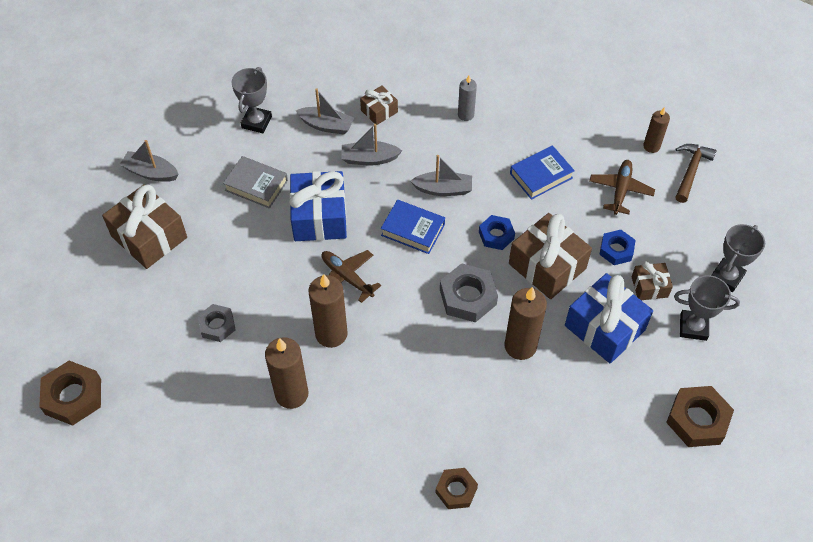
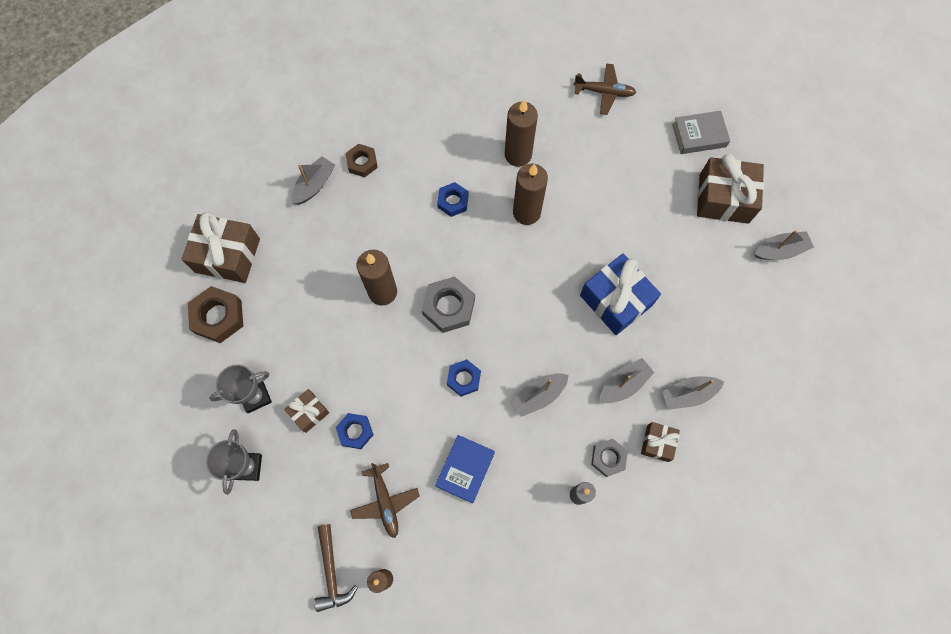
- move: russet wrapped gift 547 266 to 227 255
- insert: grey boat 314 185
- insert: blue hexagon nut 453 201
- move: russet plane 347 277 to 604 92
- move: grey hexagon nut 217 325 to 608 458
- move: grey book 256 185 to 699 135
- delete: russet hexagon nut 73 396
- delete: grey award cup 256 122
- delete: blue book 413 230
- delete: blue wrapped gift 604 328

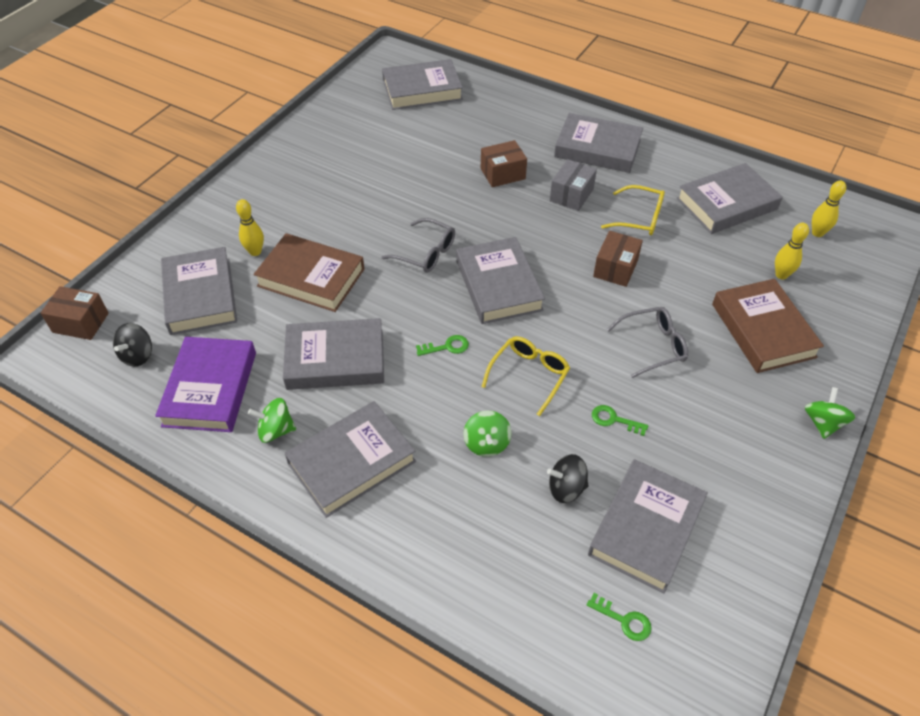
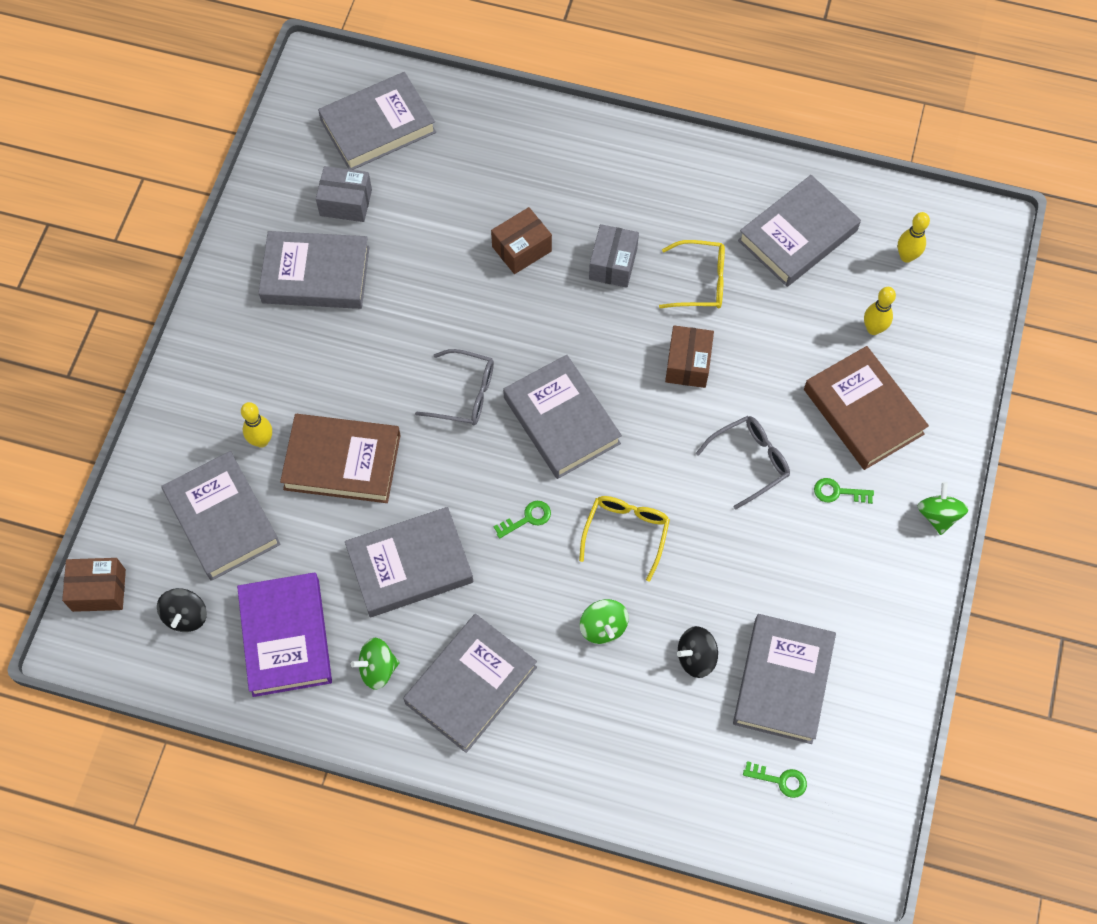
- move: grey book 597 148 to 316 275
- insert: grey parcel 346 203
- move: leaf-green key 614 420 to 838 492

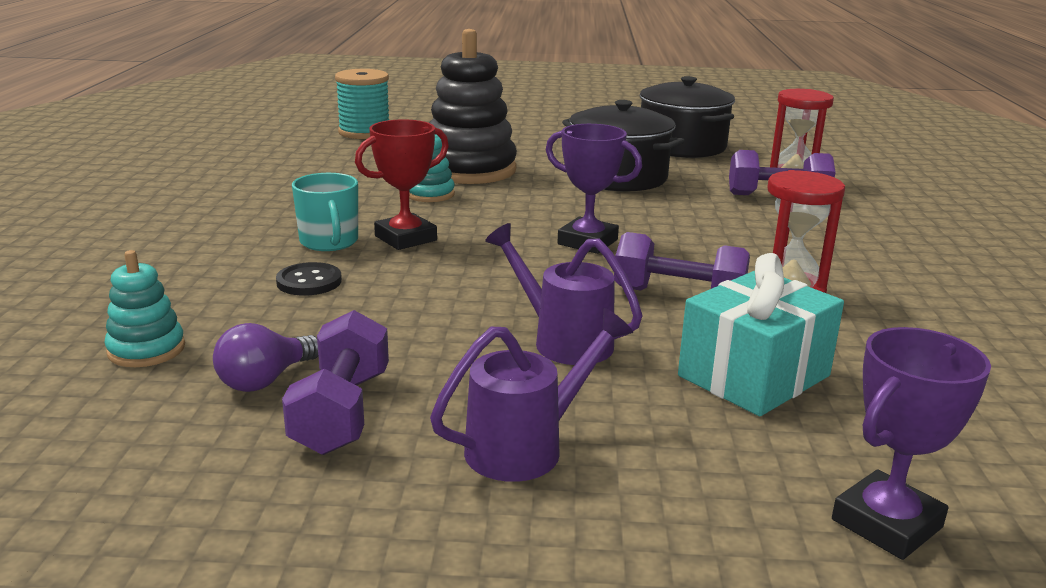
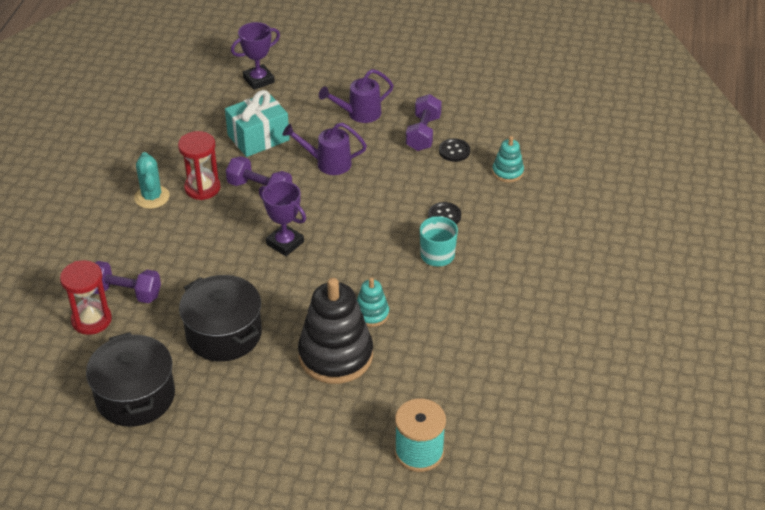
- insert: teal cactus 152 197
- rotate: violet watering pot 564 341 = 328 163 135 degrees clockwise
- replace: violet lightbulb 265 380 to jet-black button 454 151
- delete: scarlet award cup 405 238

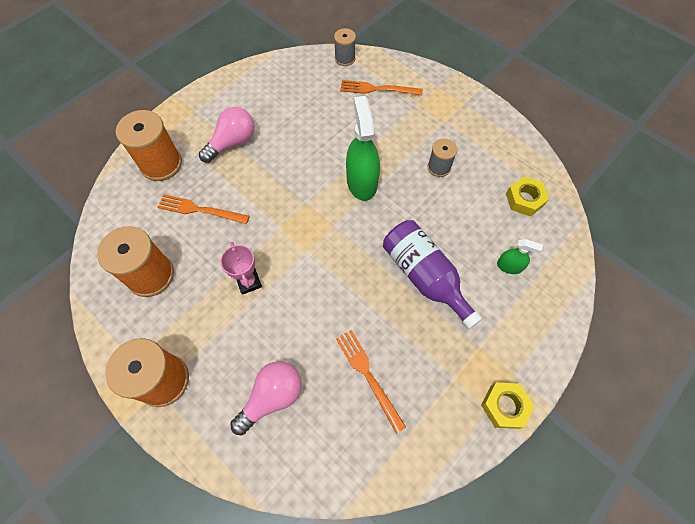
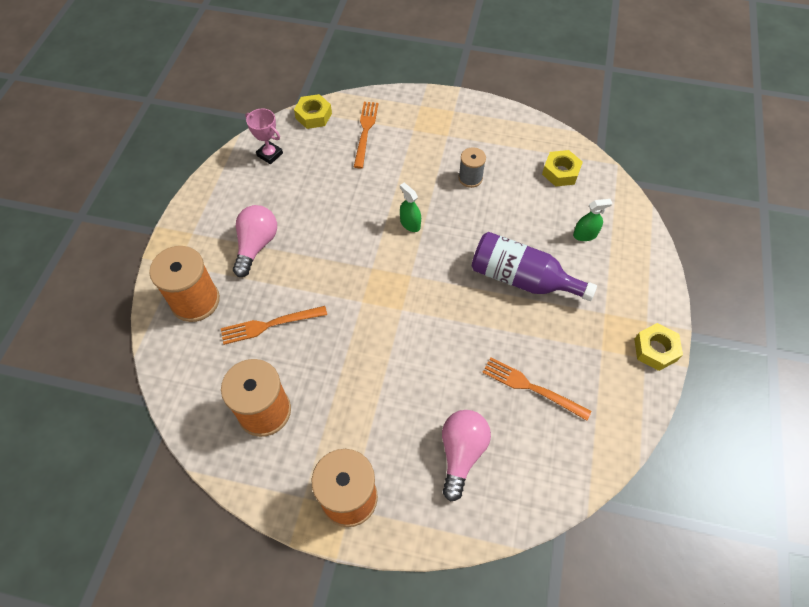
- move: pink award cup 249 282 to 270 154
- replace: grey spool 345 58 to yellow hexagon nut 313 116
- rotate: orange table fork 377 89 = 365 131 120 degrees clockwise
- resize: leaf-green spray cleaner 361 182 = 410 224 x0.51

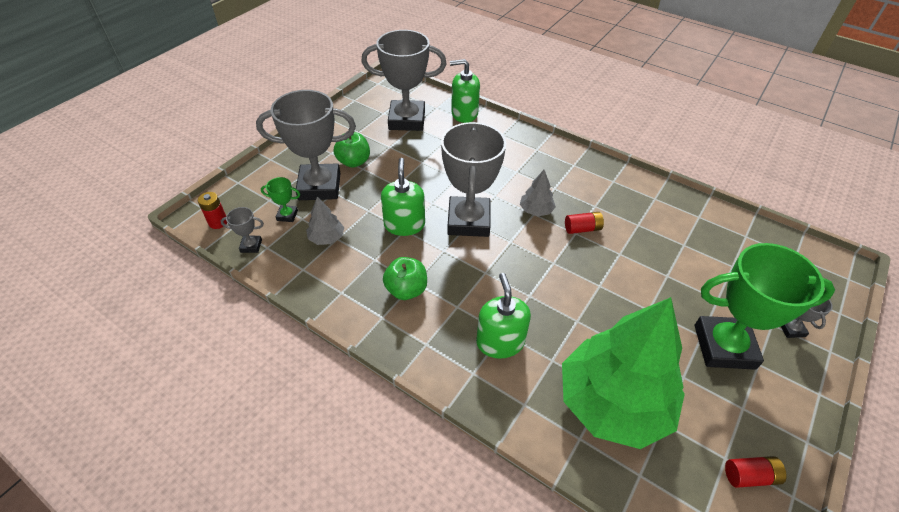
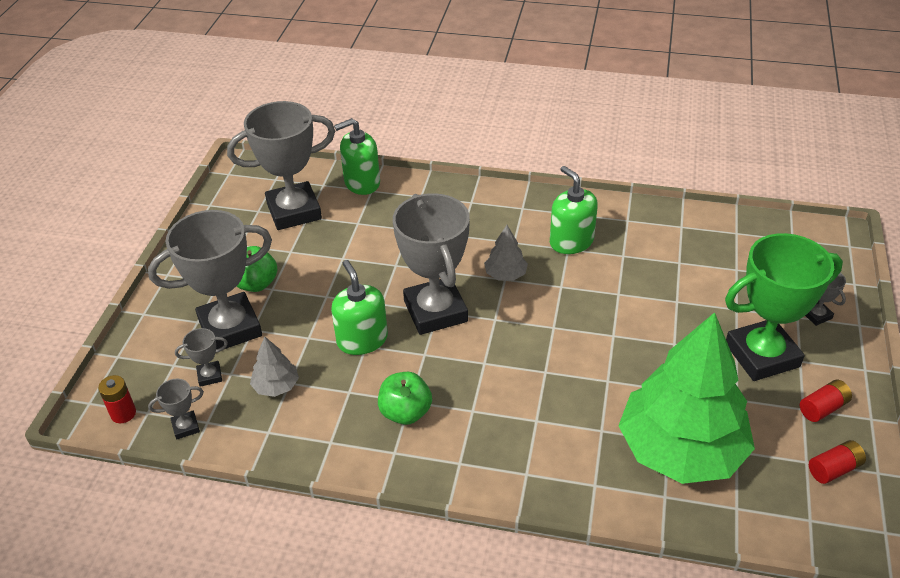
- recolor: leaf-green award cup 287 215 to grey award cup 209 376
- move: leaf-green soap dispenser 500 342 to 571 241
- move: scarlet AA battery 582 229 to 822 408

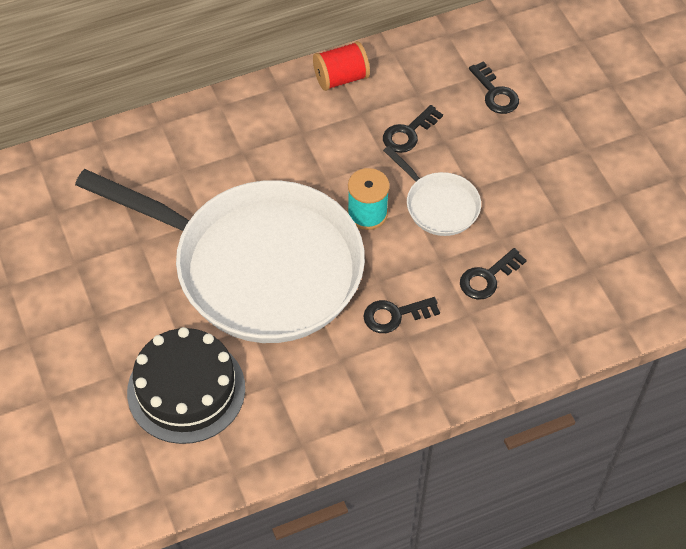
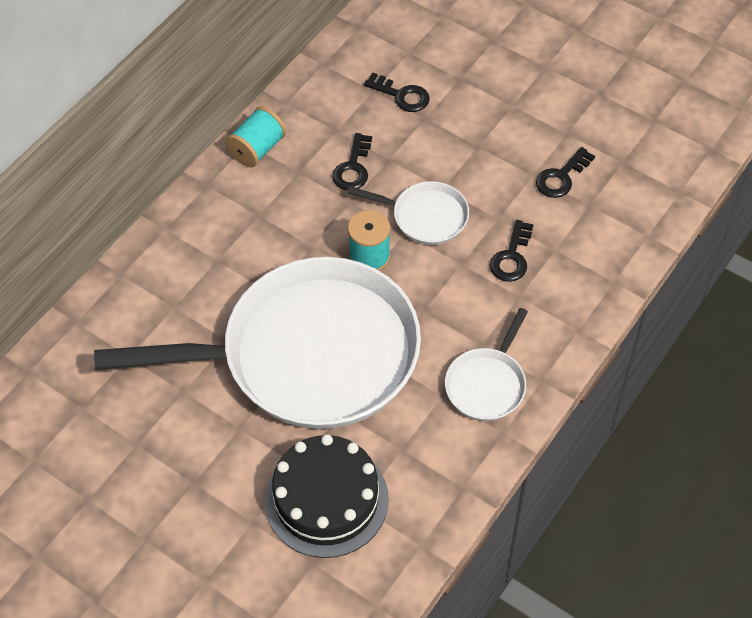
- recolor: scarlet spool 341 78 to teal spool 257 149
- insert: pure white pan 487 384
- move: jet-black key 395 315 to 561 177

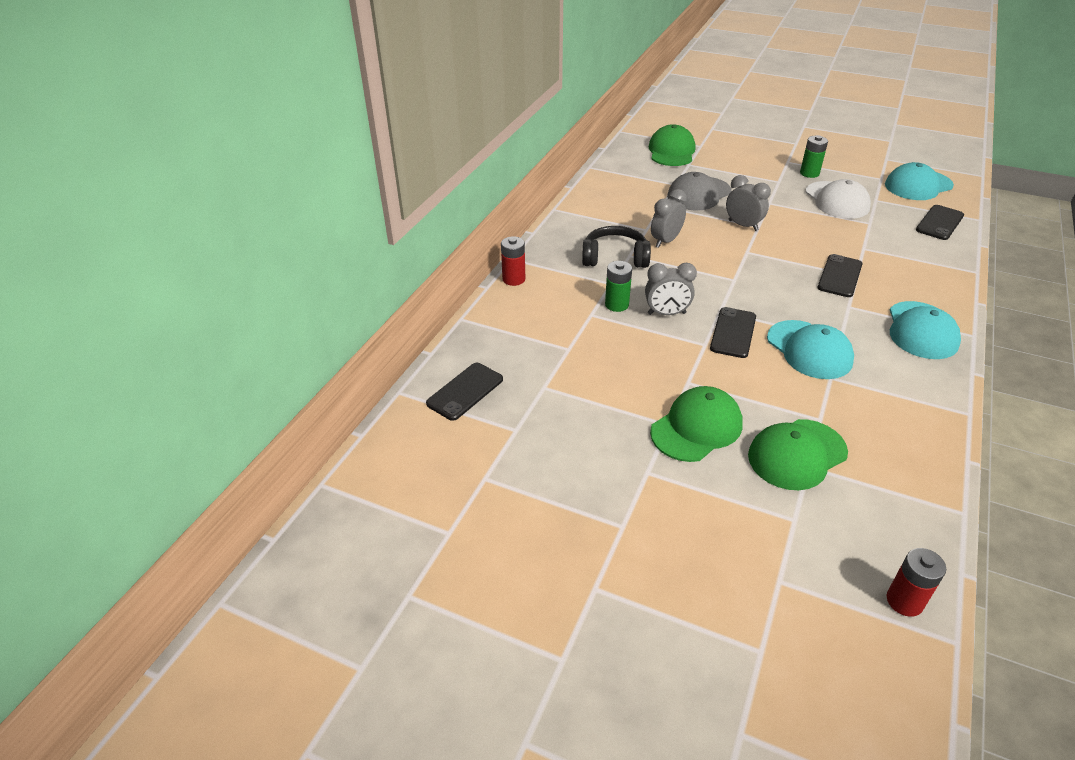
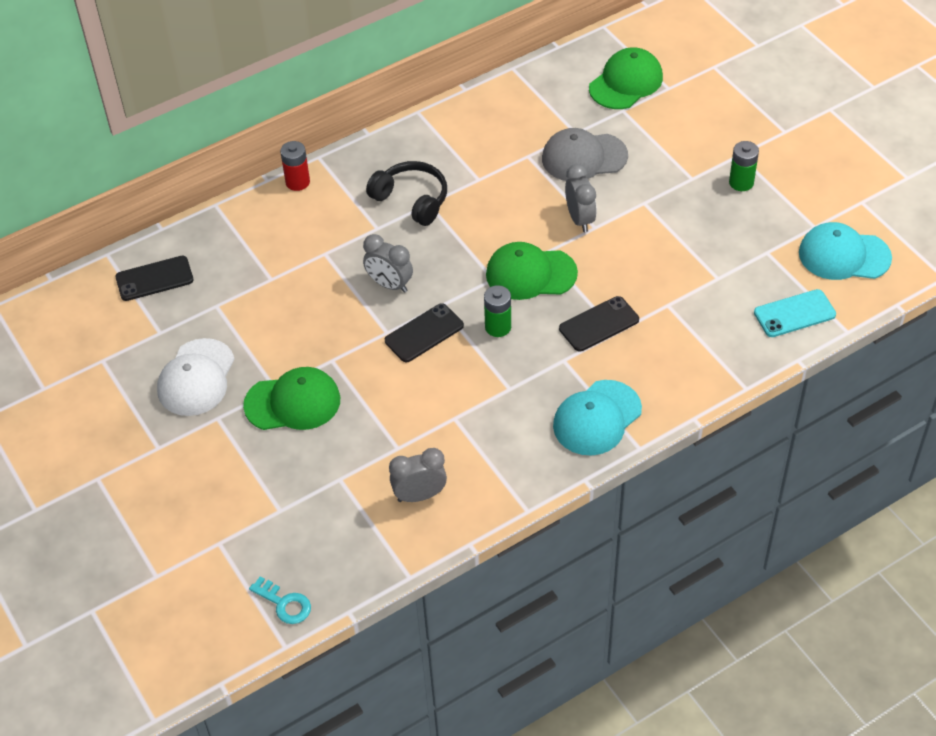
- move: pure white baseball cap 837 200 to 196 378
- replace: scarlet AA battery 904 601 to teal key 284 604
- move: grey bedside clock 666 241 to 419 495
- move: leaf-green AA battery 617 304 to 498 327
- move: leaf-green baseball cap 797 454 to 530 274
- recolor: jet-black mobile phone 939 223 to teal mobile phone 794 313
- delete: teal baseball cap 809 350

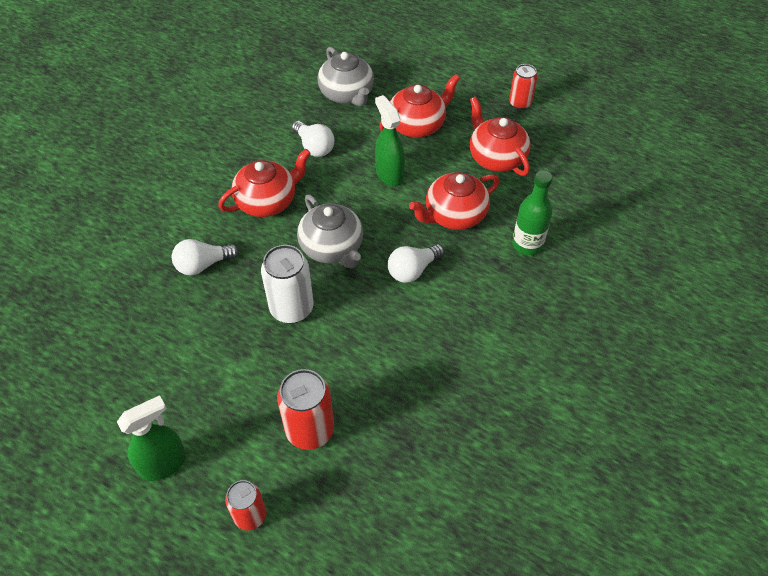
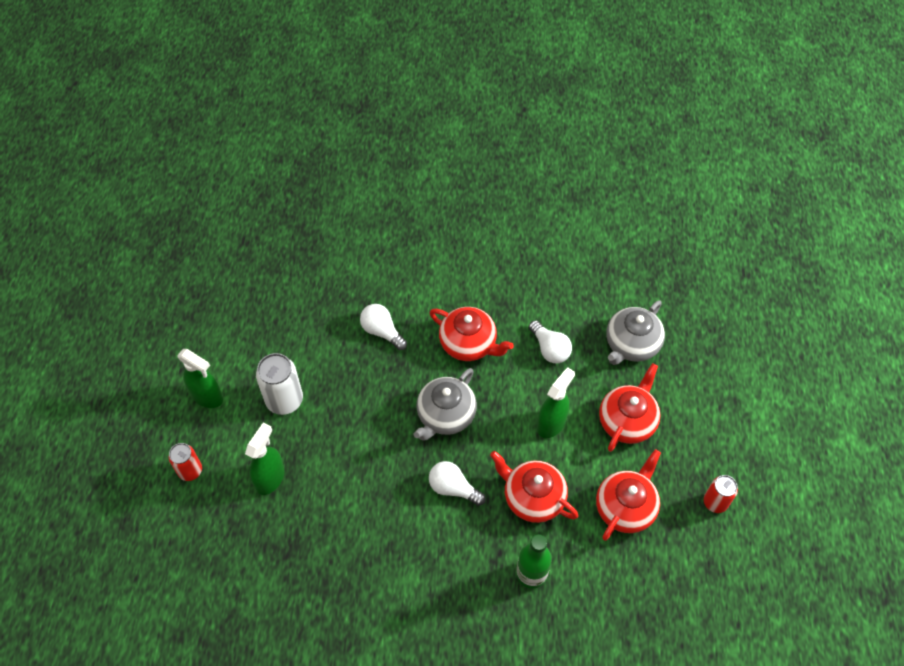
- replace: scarlet soda can 310 430 to leaf-green spray cleaner 270 478
- move: pure white soda can 291 308 to 284 400
- rotate: pure white lightbulb 314 147 = 549 349 60 degrees counterclockwise
- rotate: scarlet china teapot 417 125 = 627 421 90 degrees counterclockwise

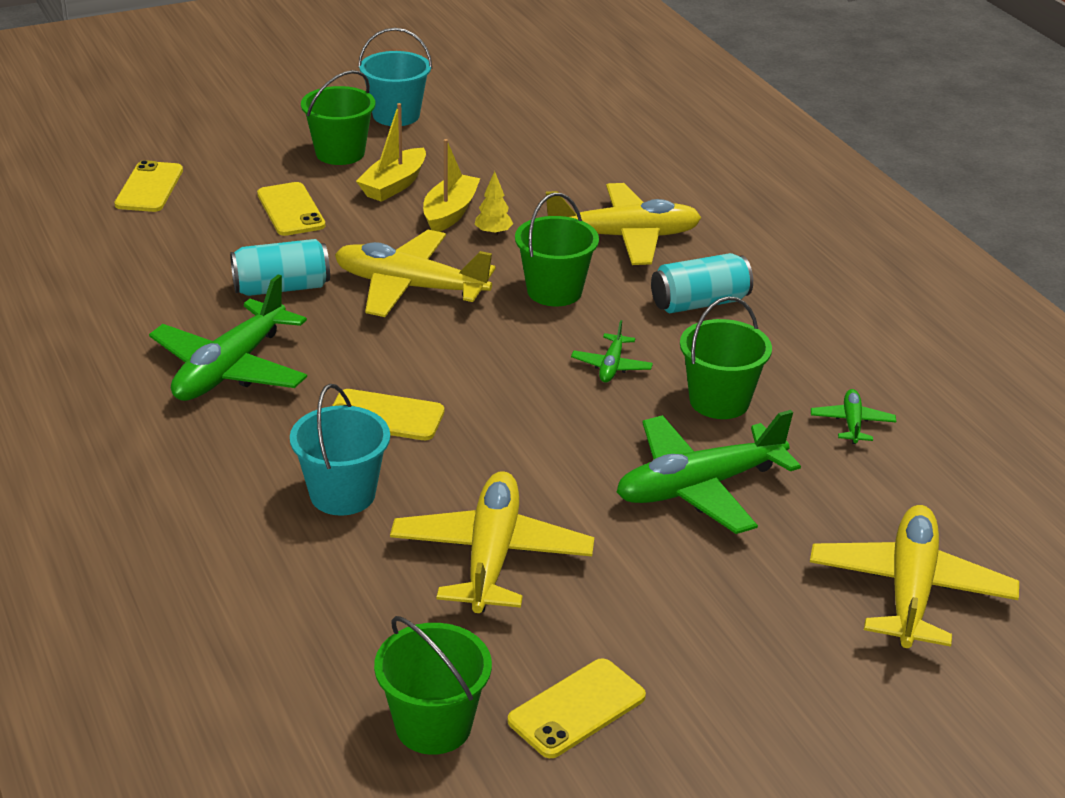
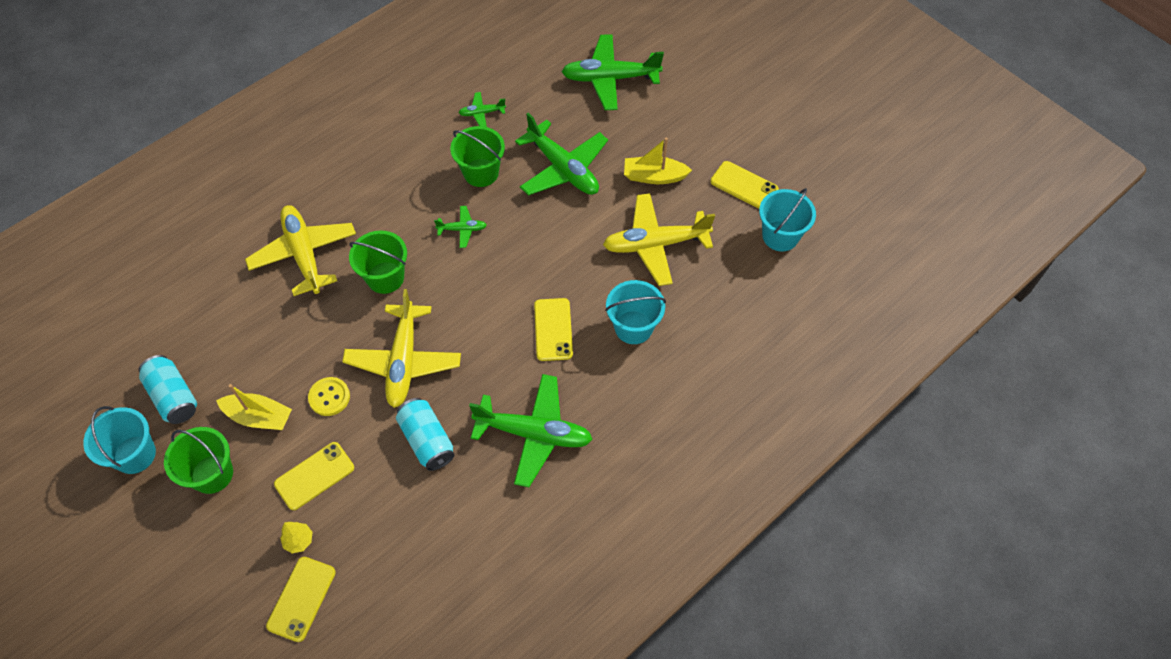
- move: teal soda can 699 303 to 173 397
- rotate: yellow mobile phone 149 187 = 301 599 60 degrees counterclockwise
- move: yellow tree 493 233 to 299 540
- insert: yellow button 329 397
- recolor: yellow plane 910 590 to leaf-green plane 610 78
- move: yellow boat 450 213 to 654 176
- recolor: leaf-green sand bucket 433 726 to teal sand bucket 780 236

